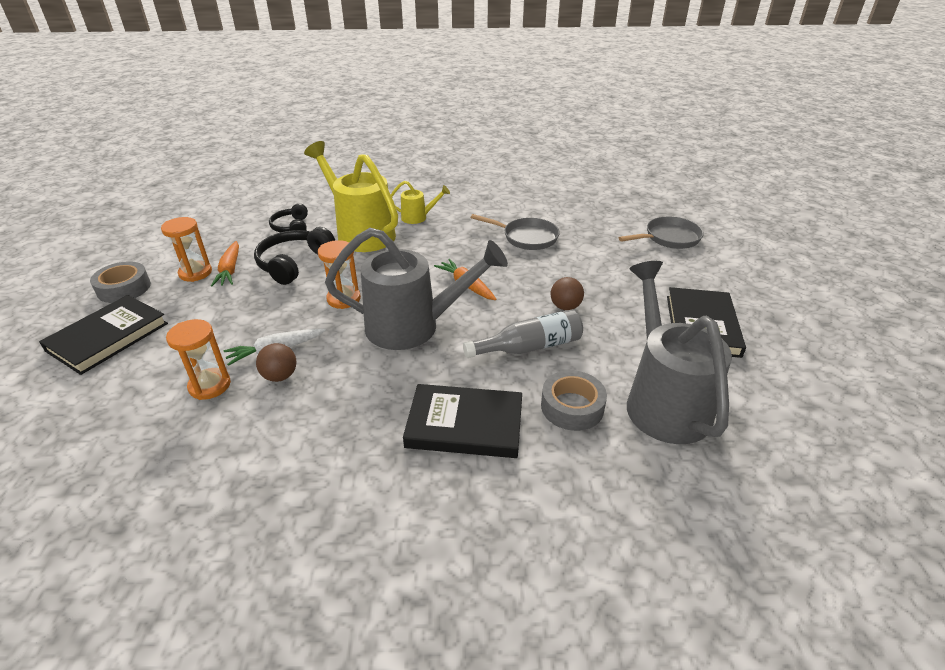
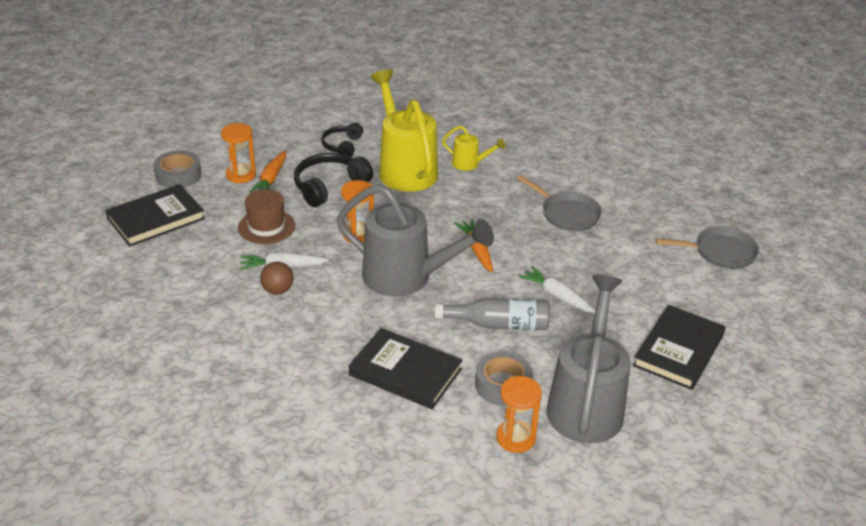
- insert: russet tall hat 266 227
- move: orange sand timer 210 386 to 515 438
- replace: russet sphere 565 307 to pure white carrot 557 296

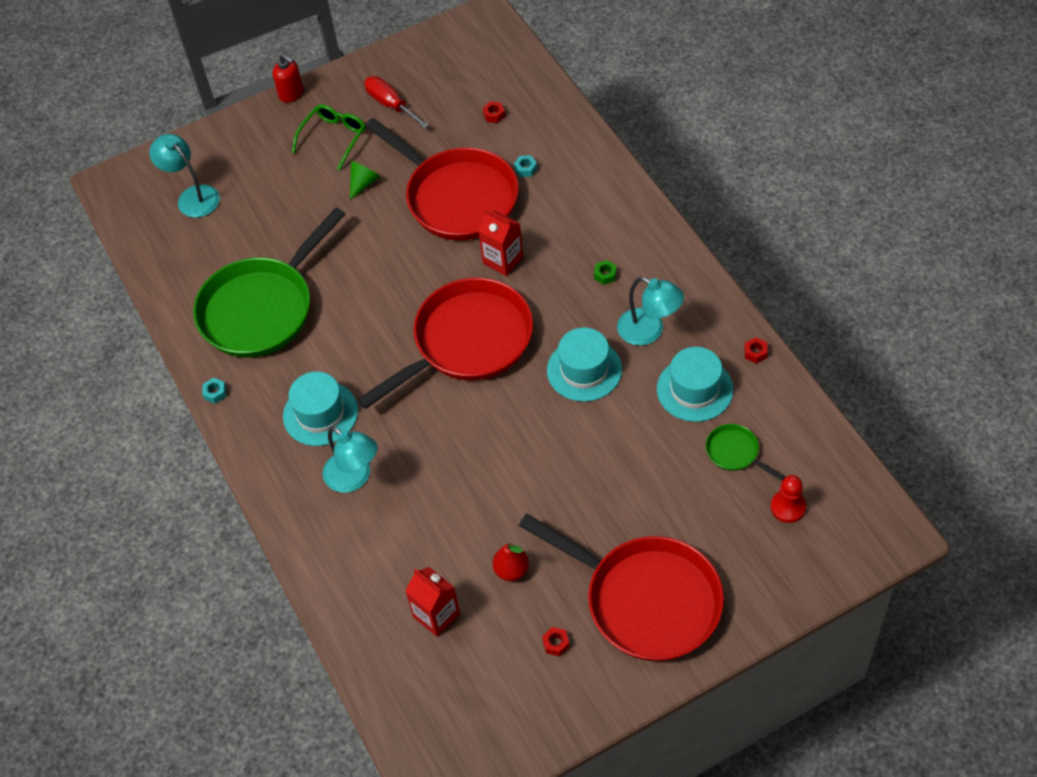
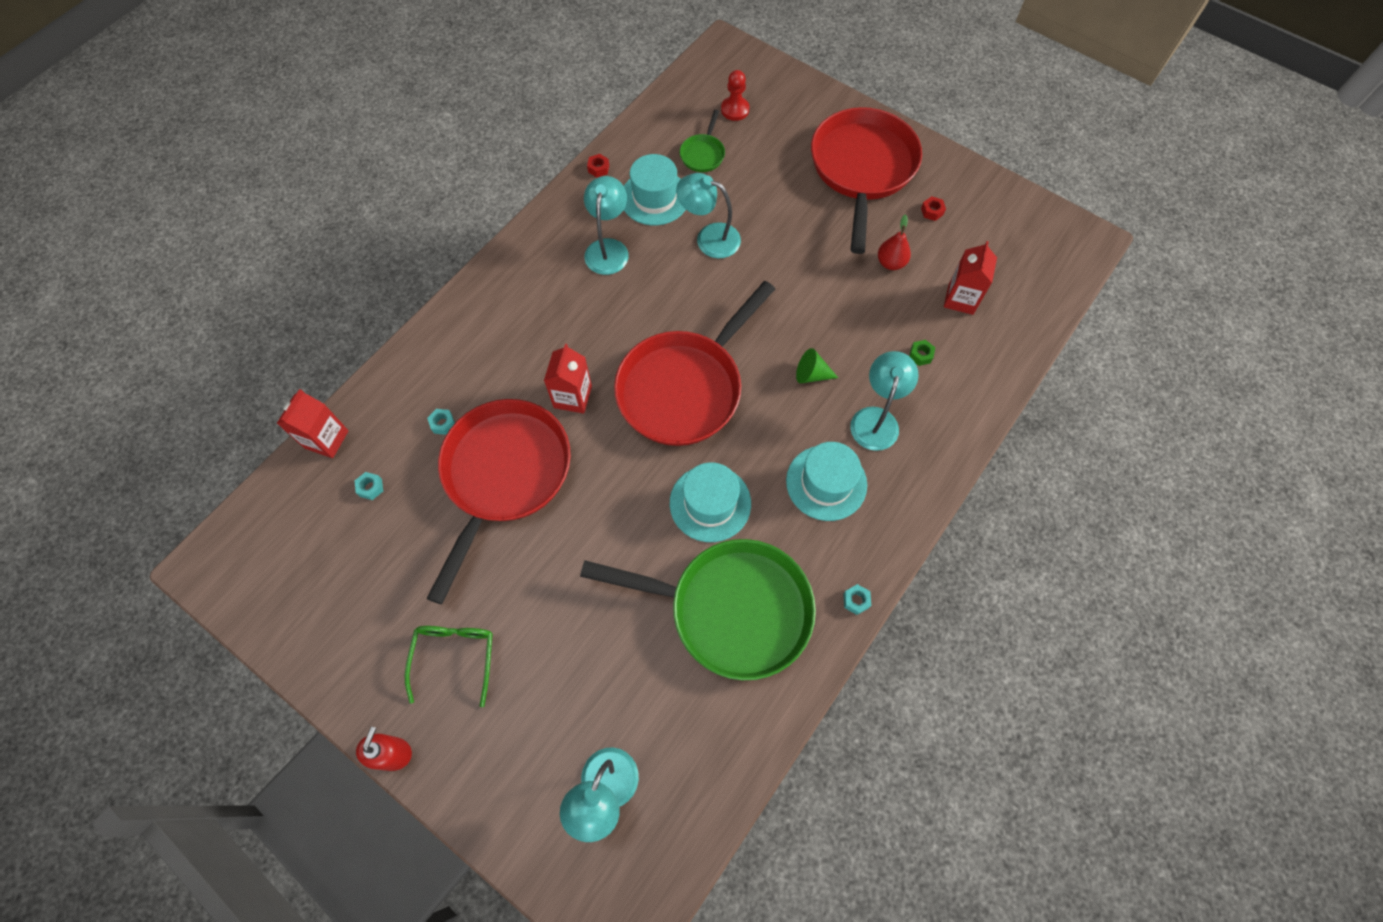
- insert: scarlet milk carton 326 439
- recolor: scarlet hexagon nut 494 115 to teal hexagon nut 370 487
- rotate: leaf-green spectacles 334 137 = 455 656 90 degrees clockwise
- rotate: scarlet pan 467 342 = 684 388 75 degrees counterclockwise
- move: teal tall hat 584 370 to 710 503
- insert: teal lamp 709 238
- move: leaf-green cone shape 363 183 to 811 374
- move: leaf-green hexagon nut 605 275 to 920 355
- delete: scarlet screwdriver 390 104

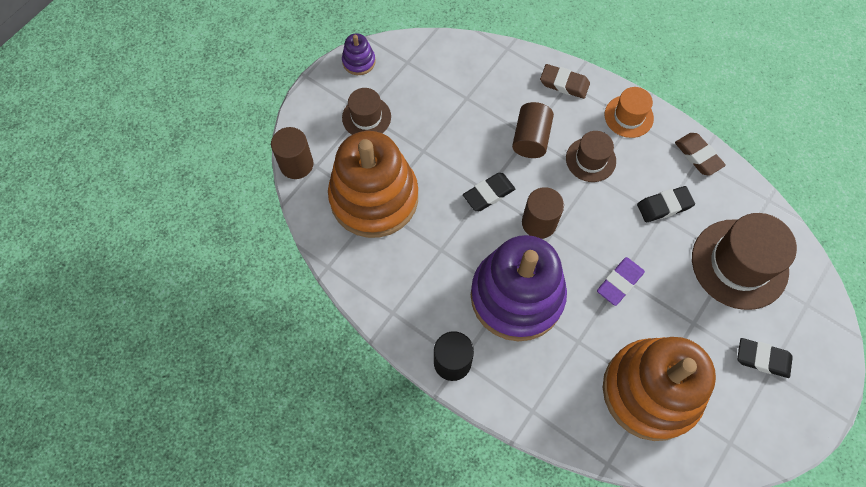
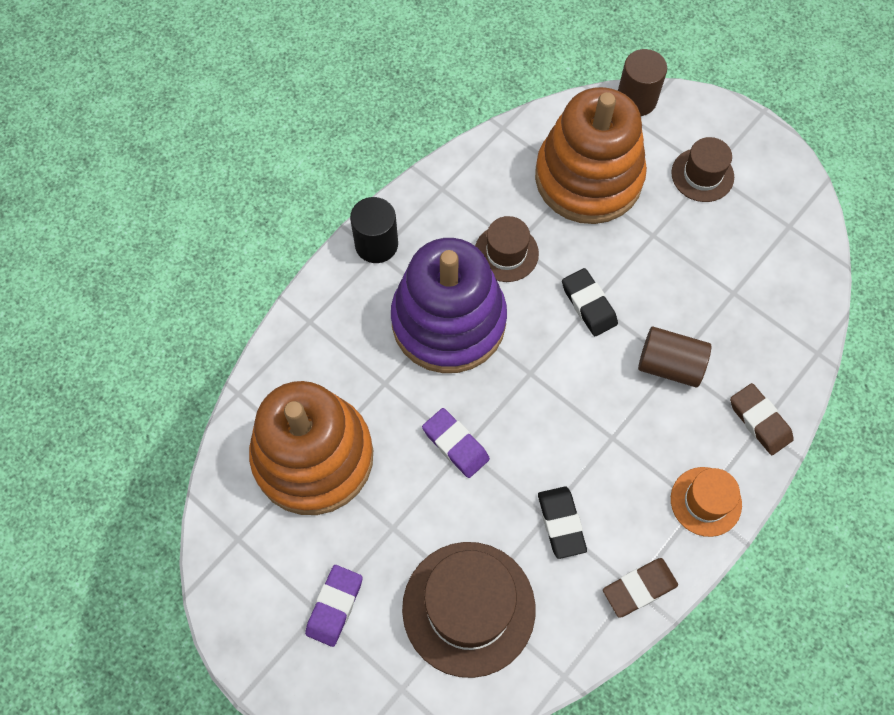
- recolor: jet-black gum eraser 762 359 to violet gum eraser 334 606
- move: russet tall hat 590 159 to 506 253
- rotate: russet gum eraser 564 84 = 759 421 60 degrees counterclockwise
- delete: violet stacking toy 359 61
- delete: russet solid cylinder 539 223

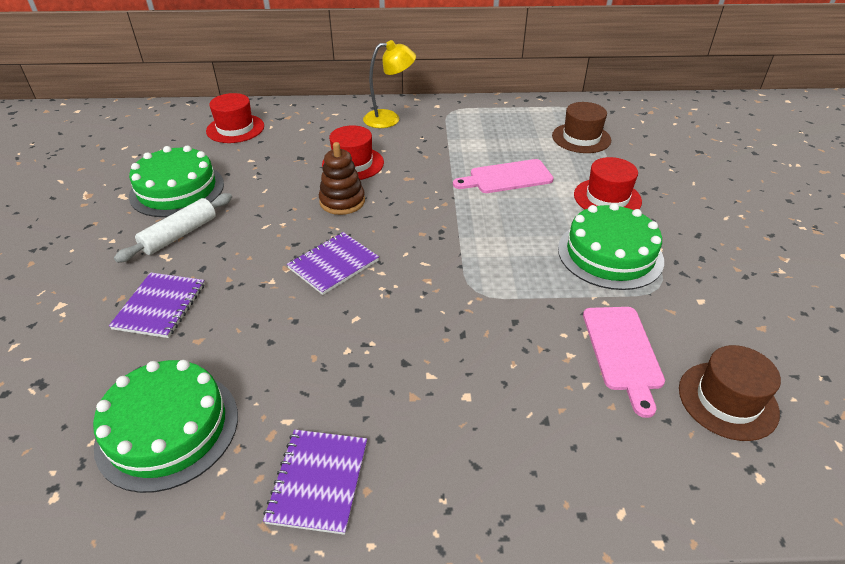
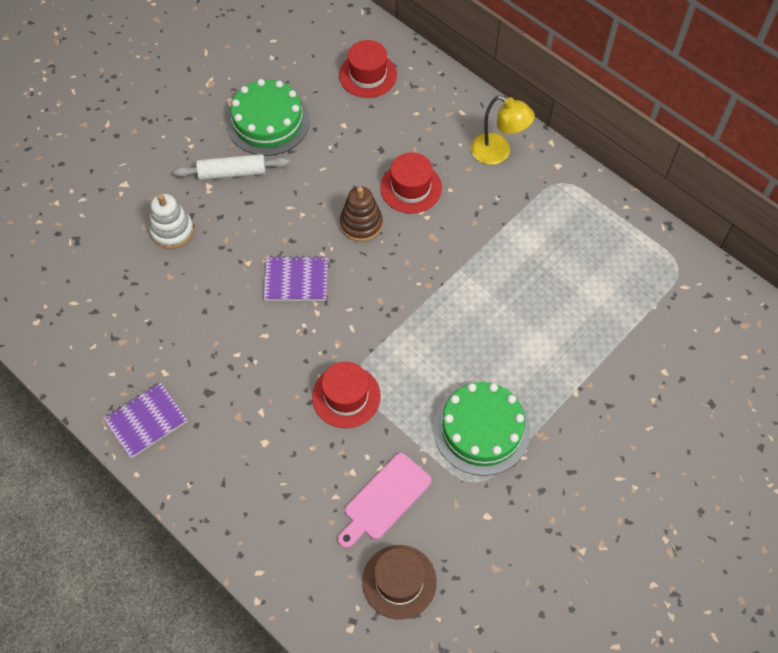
- replace: violet exercise book 160 306 to pure white stacking toy 172 231
- move: scarlet tall hat 607 198 to 346 396
- delete: leaf-green layer cake 168 428
- delete: pink cutting board 507 177
- delete: russet tall hat 581 138

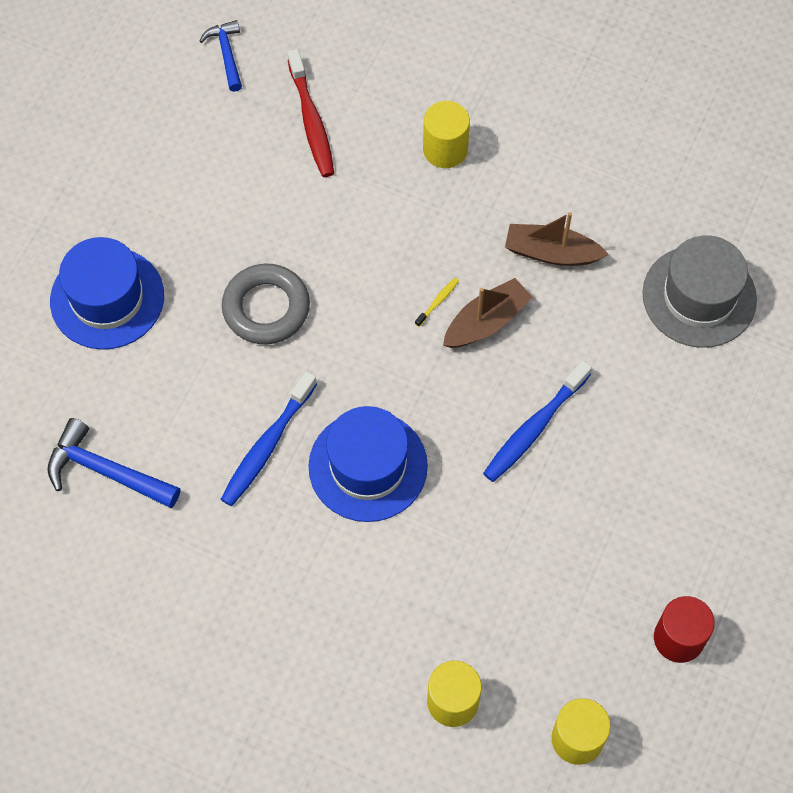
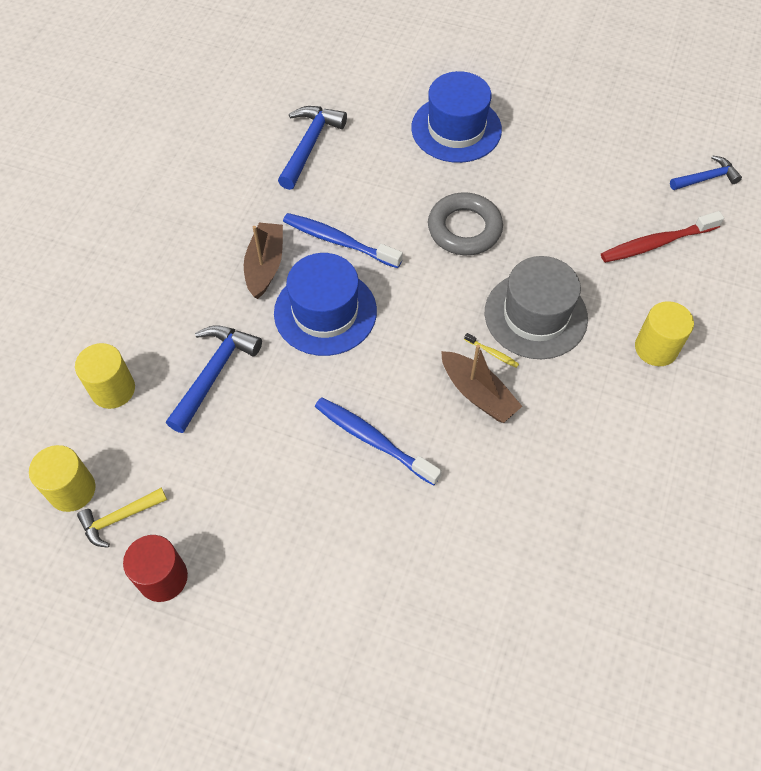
- insert: yellow hammer 119 518
- insert: blue hammer 214 373
- move: russet boat 551 253 to 265 266
- move: grey tall hat 699 296 to 535 315

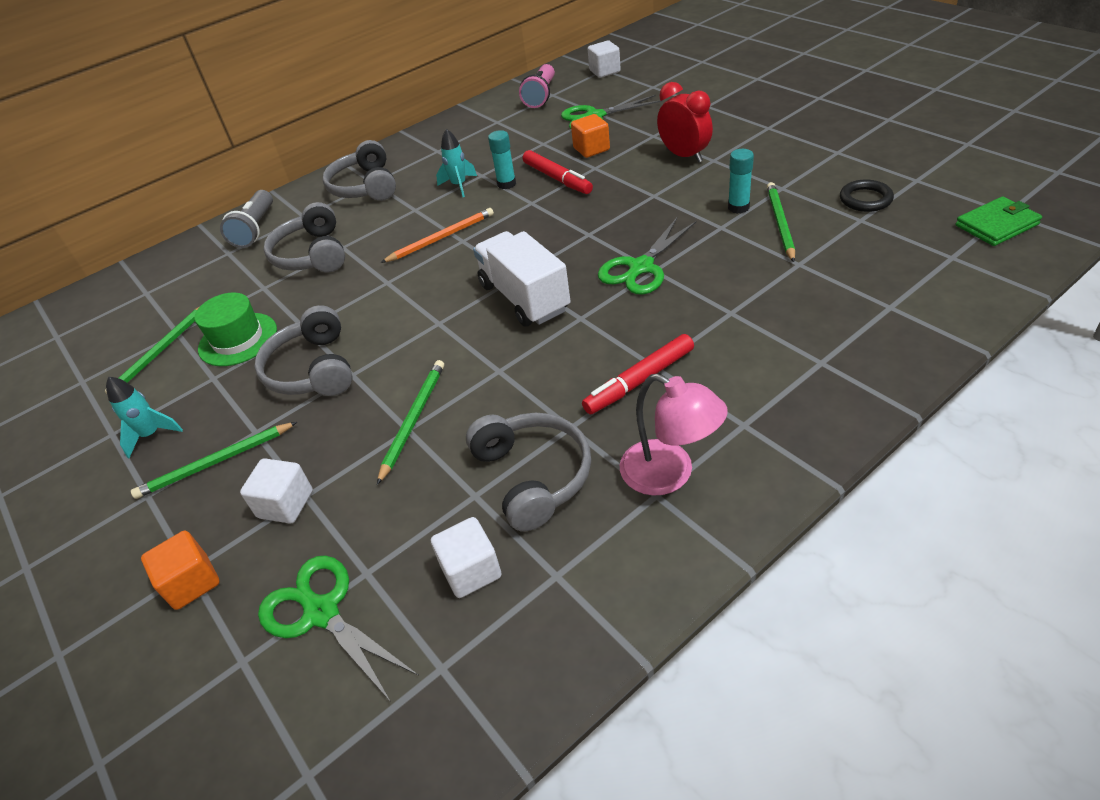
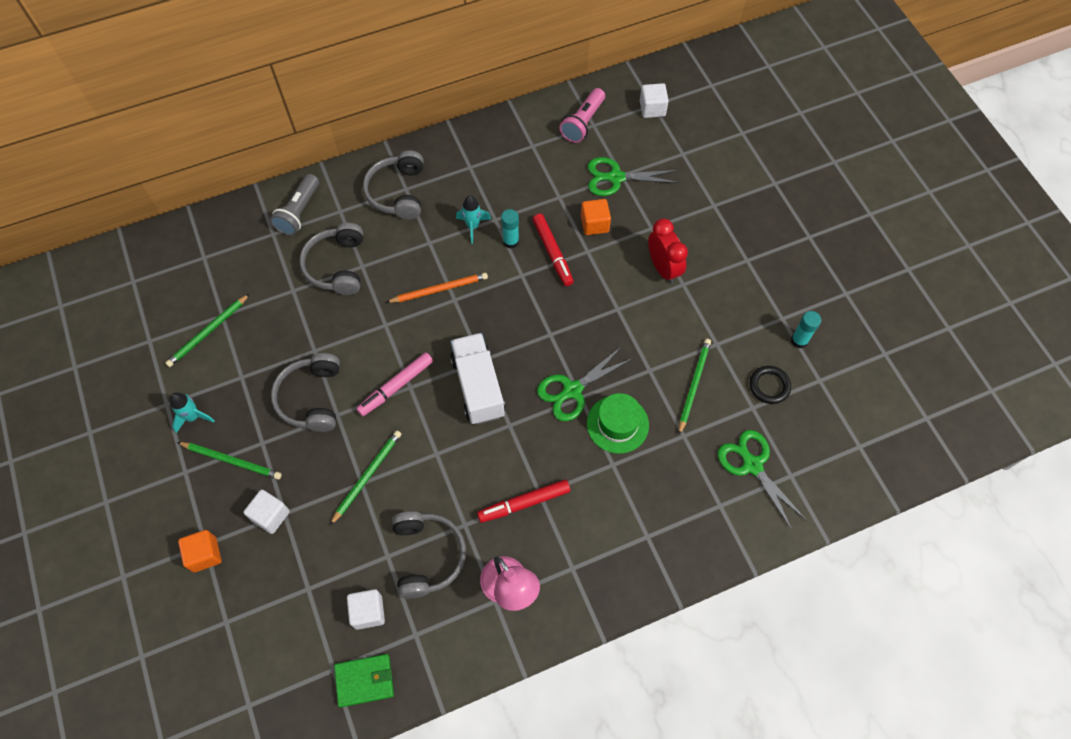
- rotate: leaf-green pencil 215 463 = 232 461 150 degrees counterclockwise
- move: leaf-green billfold 996 225 to 364 680
- insert: pink felt pen 396 387
- move: leaf-green tall hat 238 339 to 617 424
- move: leaf-green pair of scissors 322 612 to 752 465
- move: teal stick of glue 738 207 to 799 340

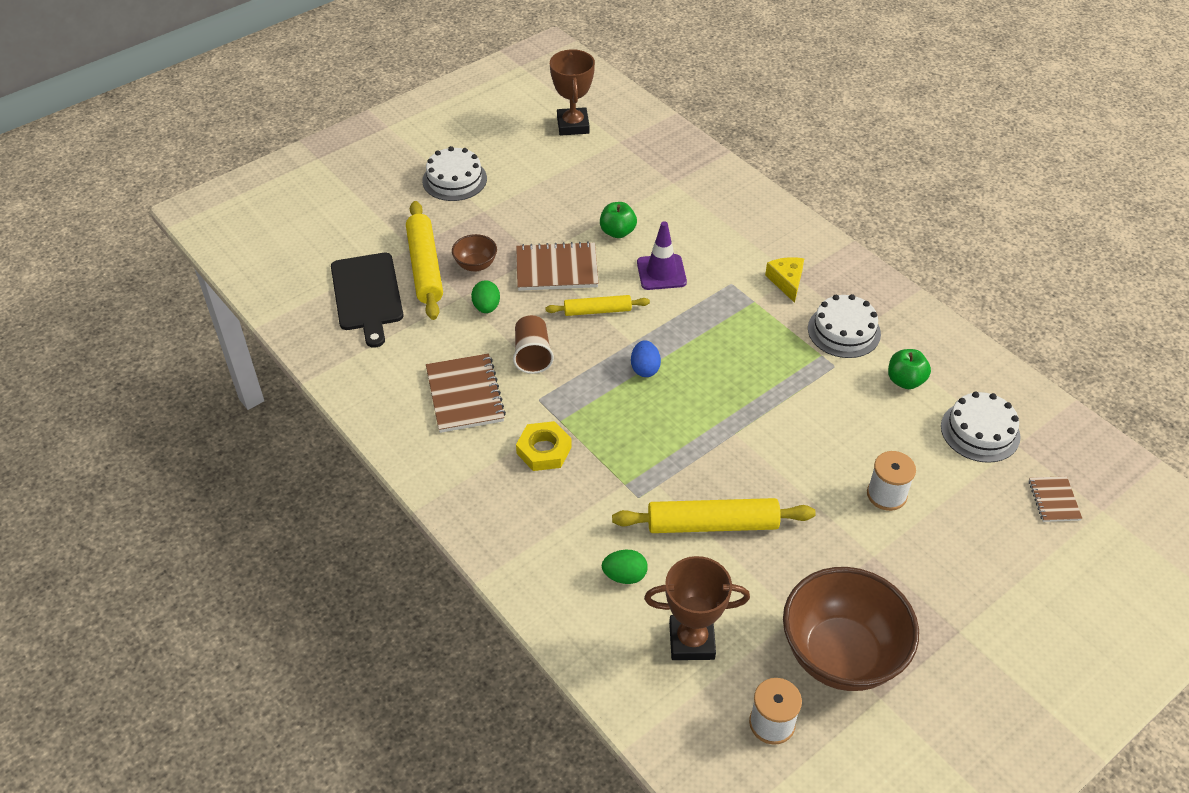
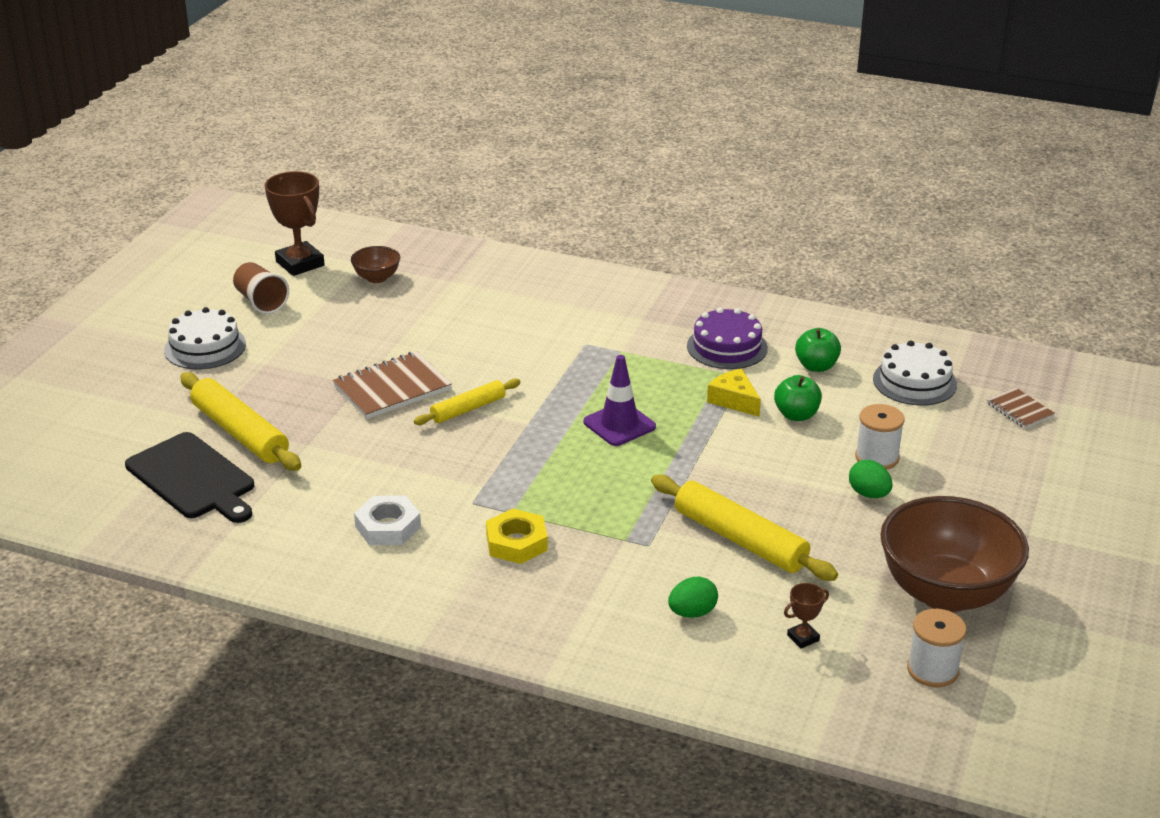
- move: russet tumbler 532 355 to 261 302
- move: russet bowl 475 265 to 377 278
- replace: russet exercise book 465 395 to pure white hexagon nut 388 526
- move: violet safety cone 661 272 to 619 424
- rotate: yellow dough roller 712 524 = 740 539 75 degrees clockwise
- recolor: pure white layer cake 844 331 to violet layer cake 727 347
- move: yellow piece of cheese 786 281 to 734 400
- move: leaf-green apple 617 232 to 796 415
- resize: russet award cup 691 641 = 803 638 x0.47
- move: leaf-green egg shape 486 307 to 869 494
- delete: blue egg shape 645 369

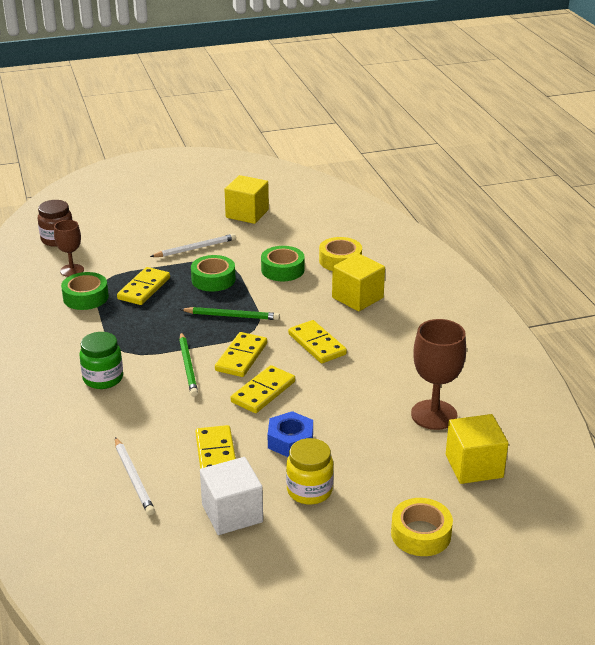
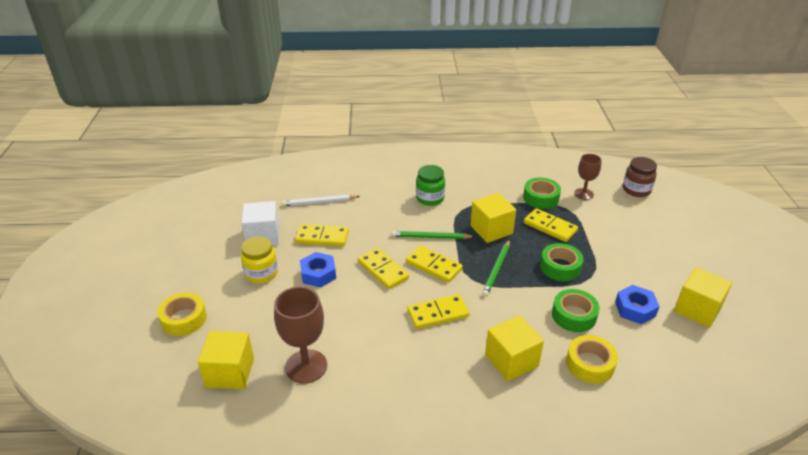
- insert: yellow solid cube 491 230
- insert: blue hexagon nut 635 309
- delete: pure white pencil 195 248

